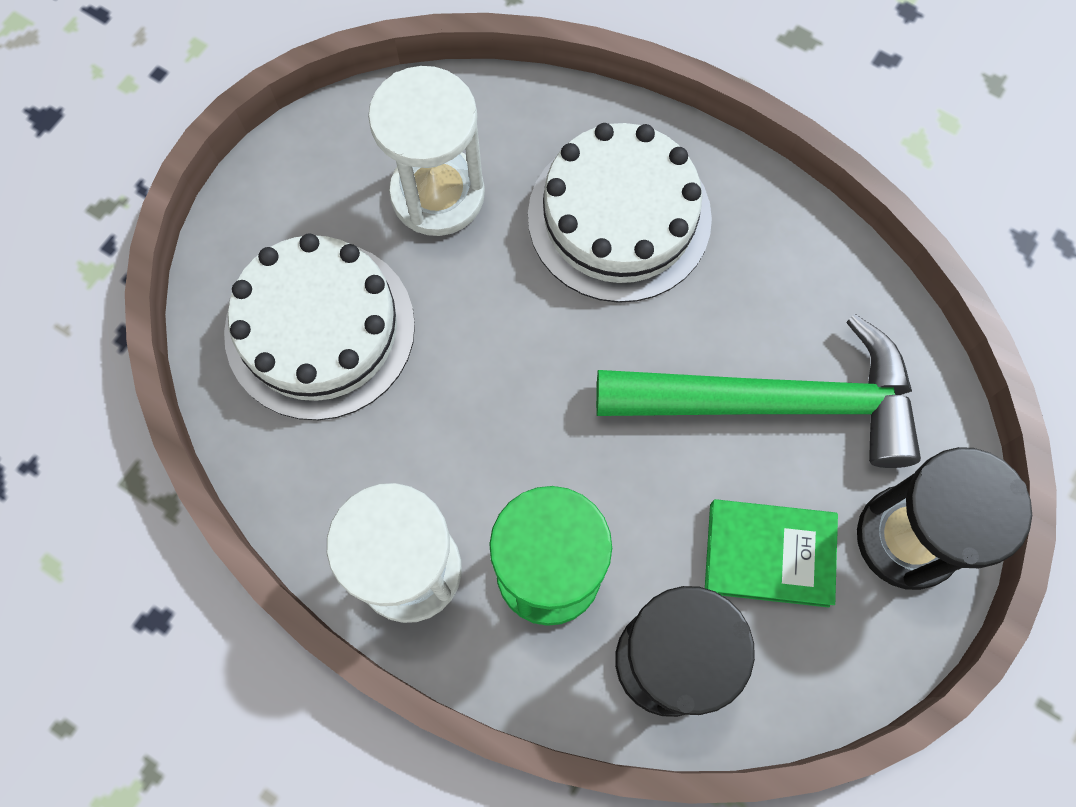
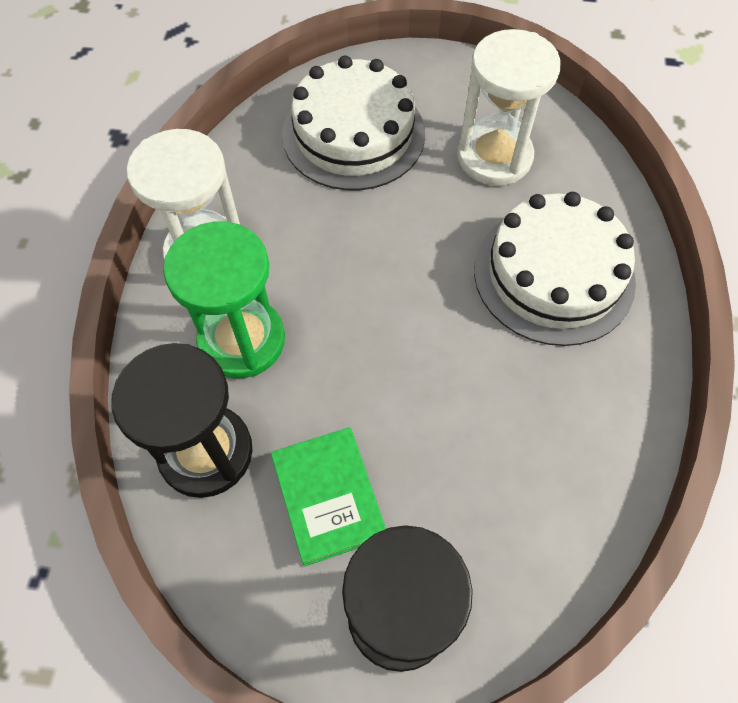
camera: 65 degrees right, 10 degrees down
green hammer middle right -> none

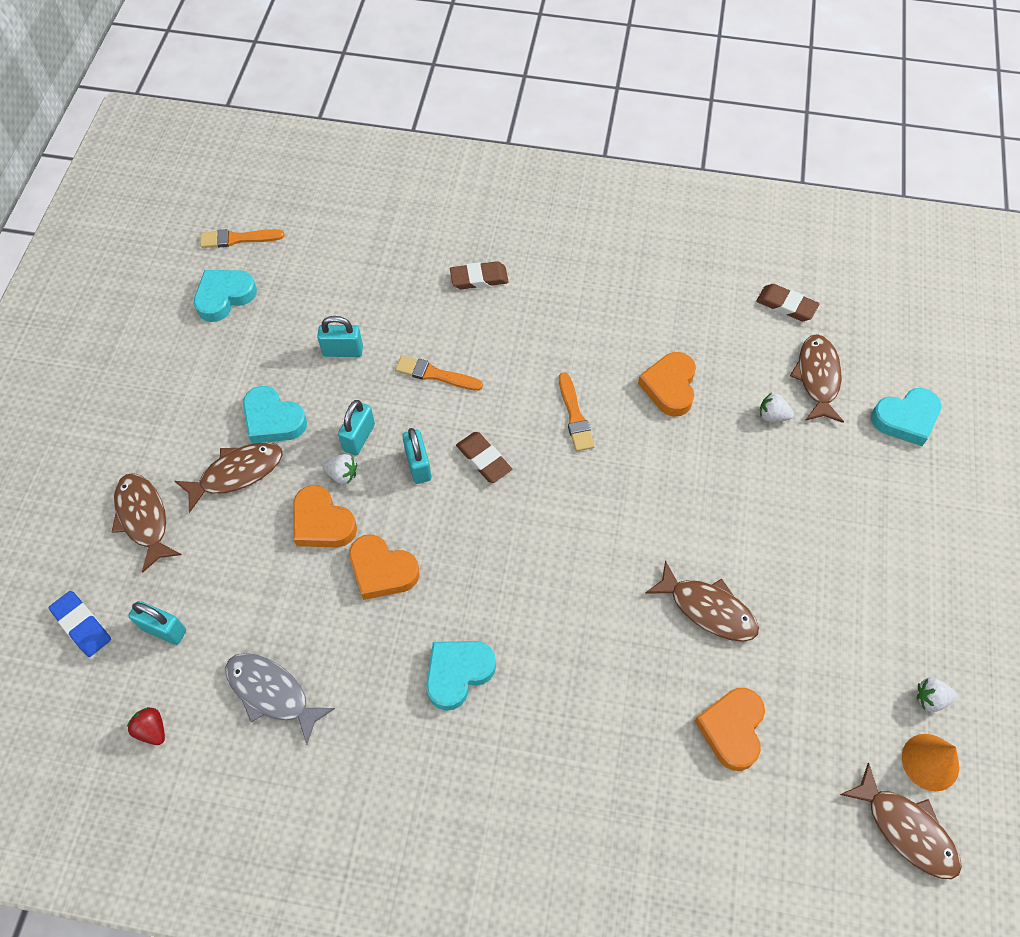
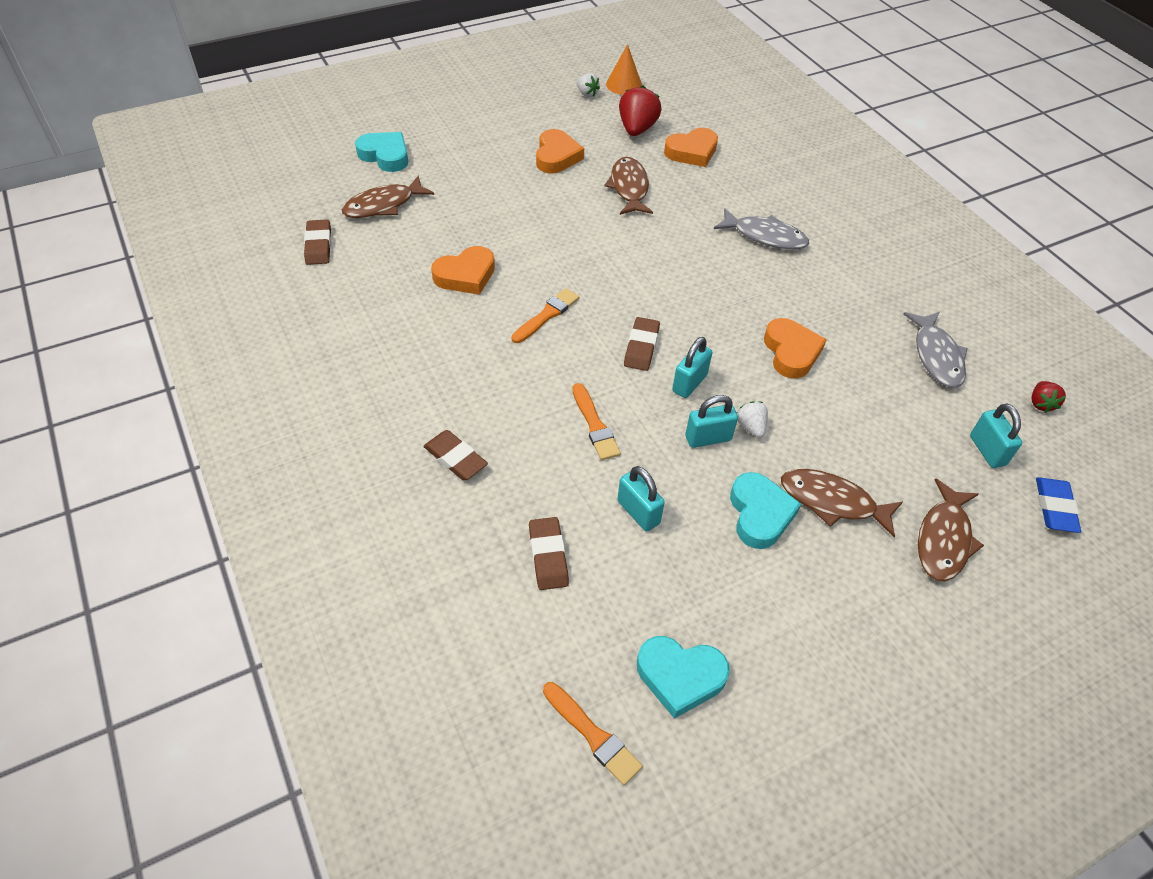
camera: 130 degrees left, 10 degrees down
turquoise heart (3rd from left) bottom centre -> none
white strawberry (2nd from left) middle right -> none
brown fish (5th from left) bottom right -> none
none -> brown eraser (3rd from left) centre
none -> red strawberry (1st from left) top centre
none -> grey fish (1st from left) top centre
orange heart (1st from left in the first image) middle left -> orange heart (2nd from left) top centre, move

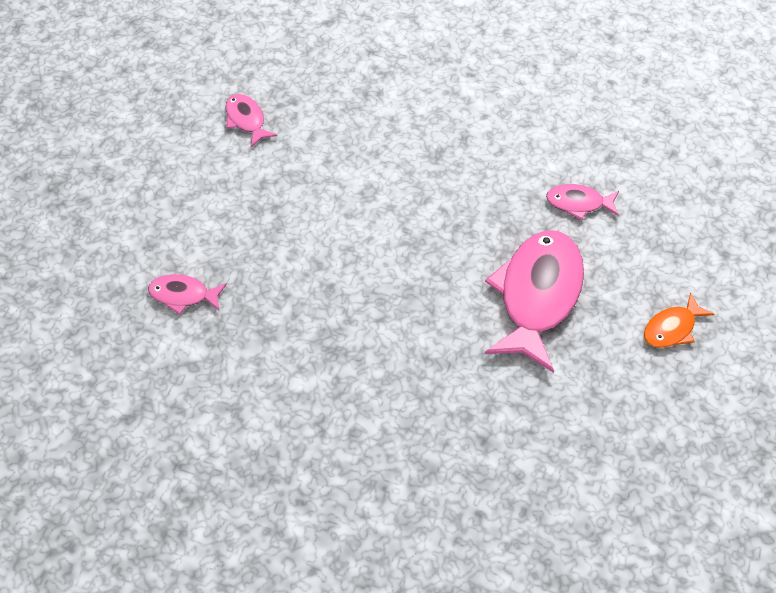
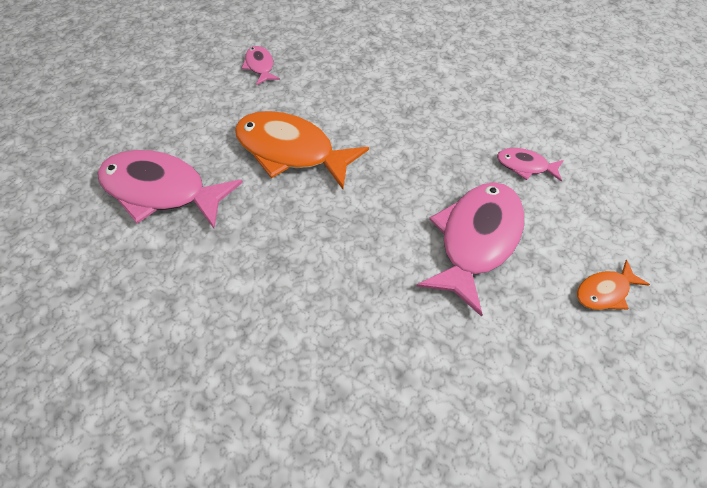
camera: 10 degrees right, 0 degrees up
none -> orange fish (1st from left) top centre
pink fish (1st from left) middle left, x2.09

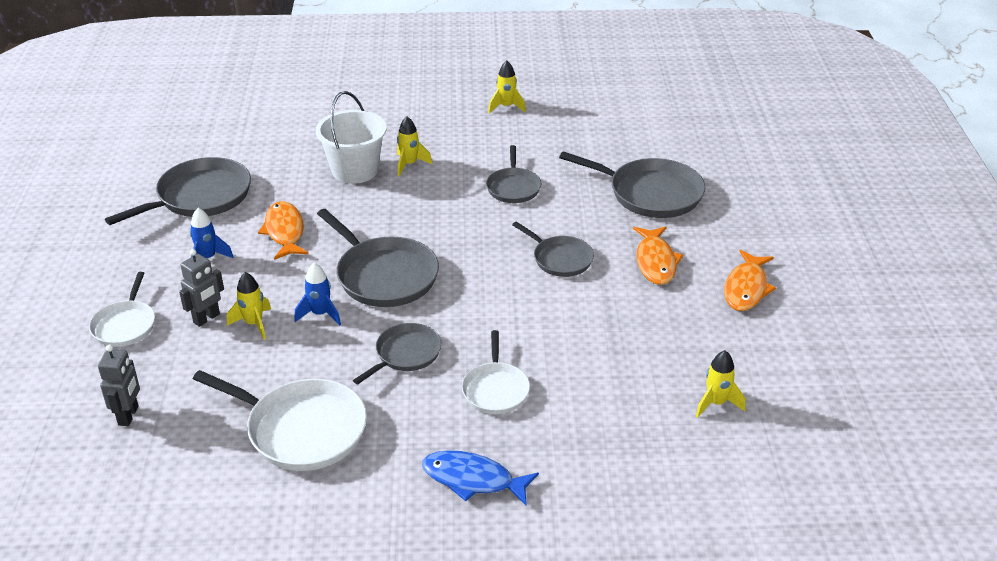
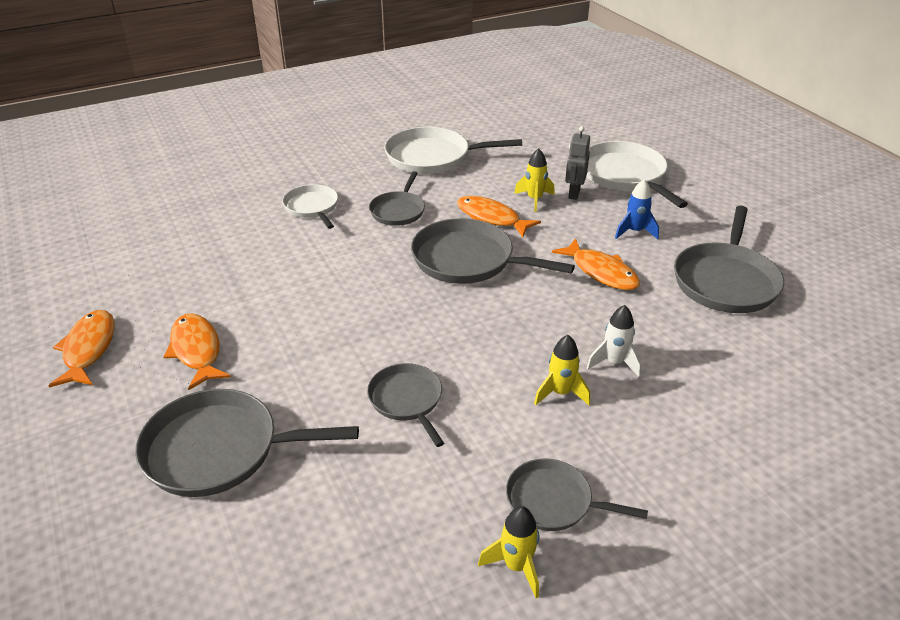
camera: 155 degrees right, 0 degrees up
grey robot (1st from left) bottom left -> none
blue fish bottom centre -> none
yellow rocket (4th from left) bottom right -> none
grey pan (5th from left) centre -> grey pan (5th from left) bottom centre, move
blue rocket (2nd from left) middle left -> orange fish (3rd from left) centre
white bucket top centre -> white rocket middle right
white pan (1st from left in the first image) middle left -> white pan (3rd from left) top right, x1.67

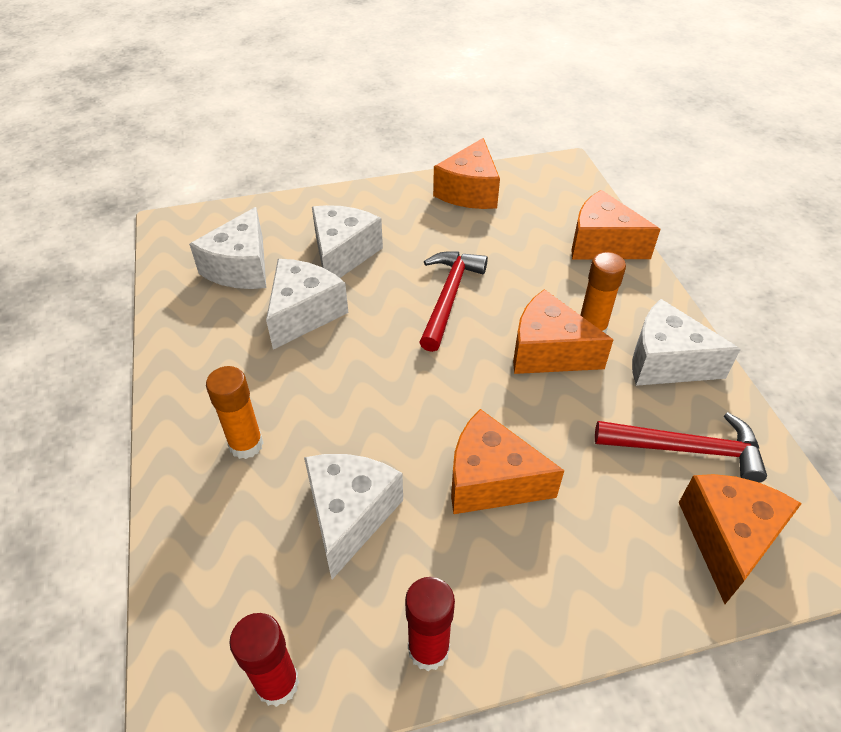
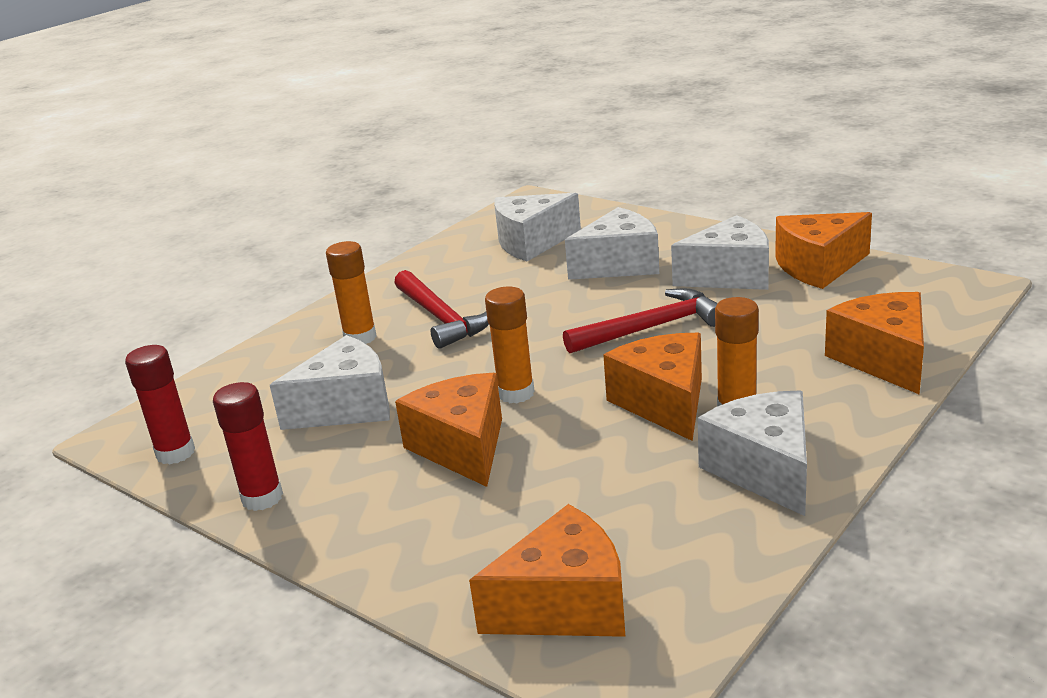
camera: 55 degrees right, 20 degrees down
none -> orange glue stick (2nd from left) centre
white cheese (2nd from left in the first image) centre -> white cheese (4th from left) middle right, move
red hammer (2nd from left in the first image) middle right -> red hammer (1st from left) centre, move

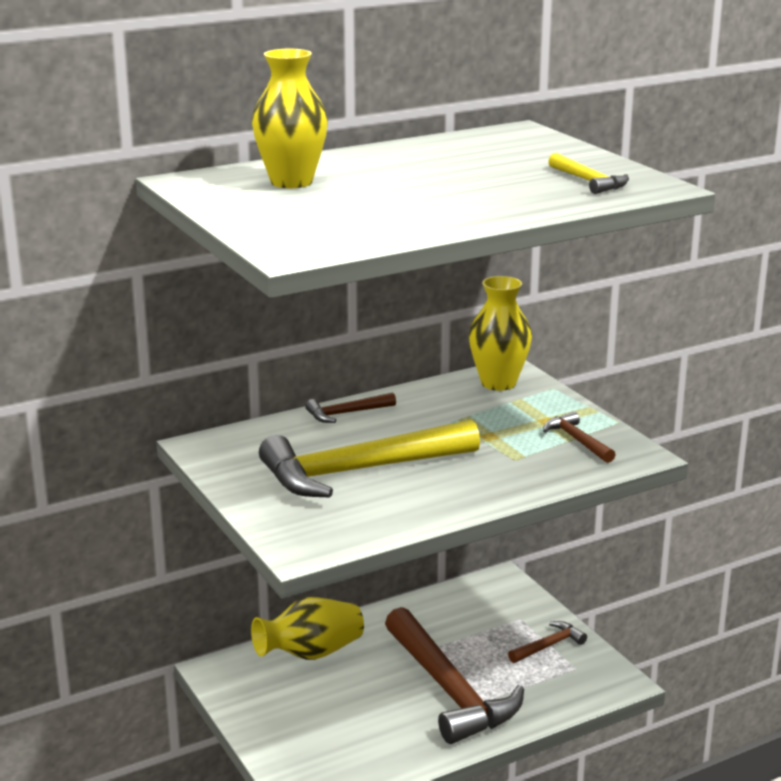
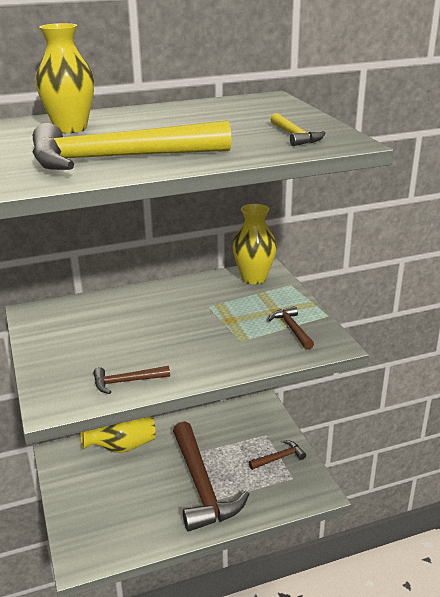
camera: 10 degrees right, 5 degrees up
yellow hammer (1st from left) centre -> yellow hammer (1st from left) top left, move
brown hammer (1st from left) centre -> brown hammer (1st from left) middle left, move

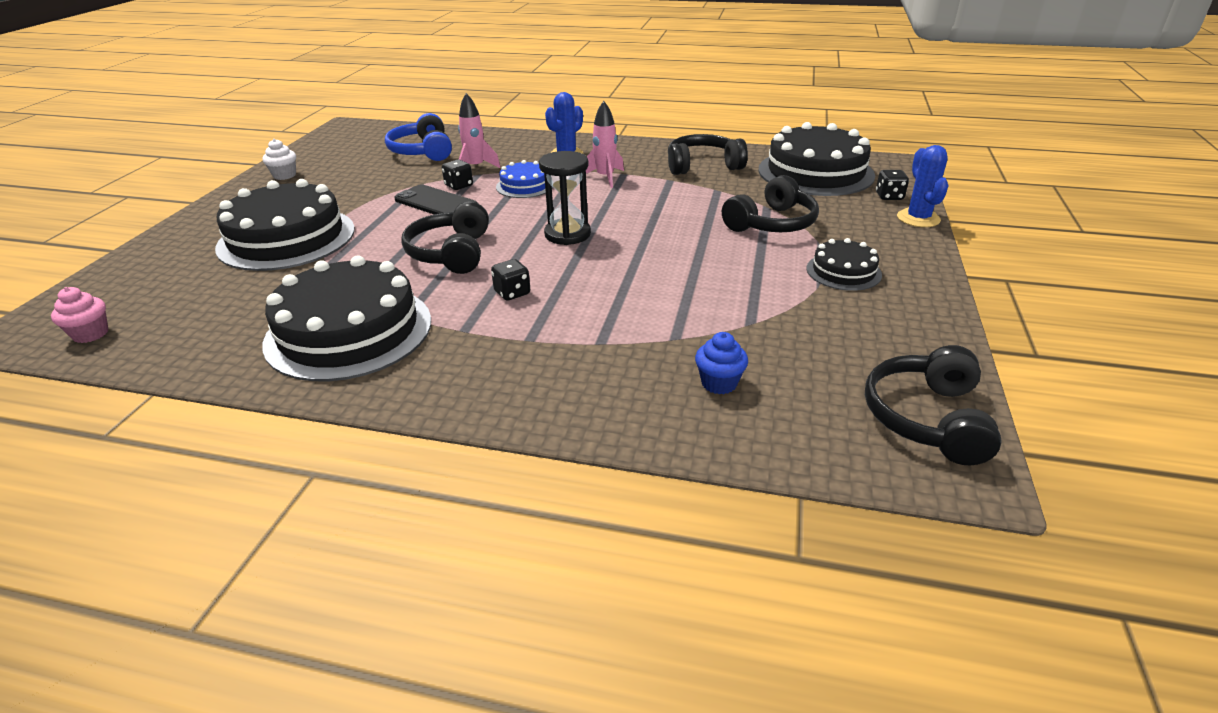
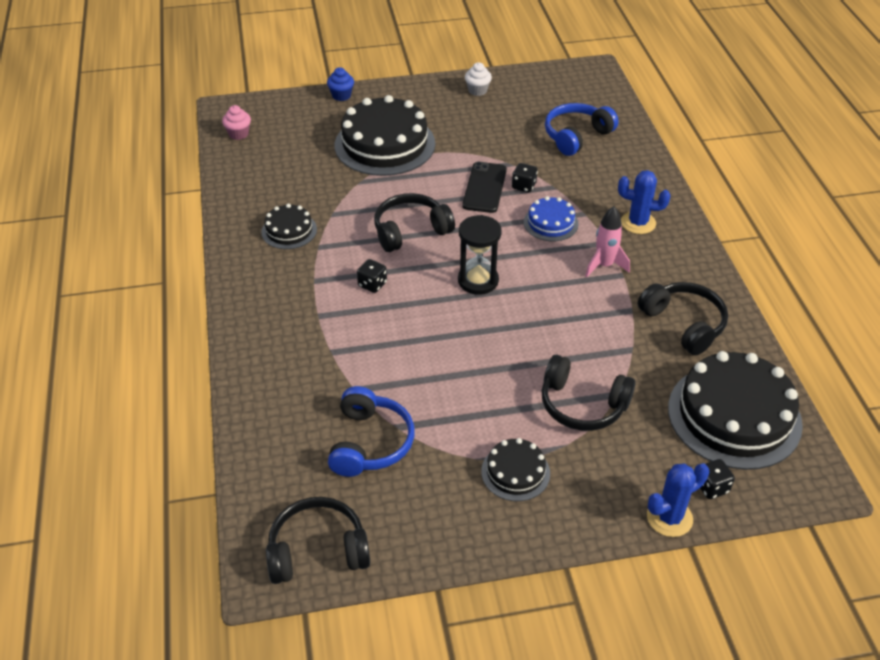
camera: 65 degrees right, 10 degrees up
pink rocket (1st from left) top centre -> none
none -> blue headphones (1st from left) centre
blue cupcake centre -> blue cupcake top centre, move
black cake (2nd from left in the first image) middle left -> black cake (1st from left) middle left, x0.50

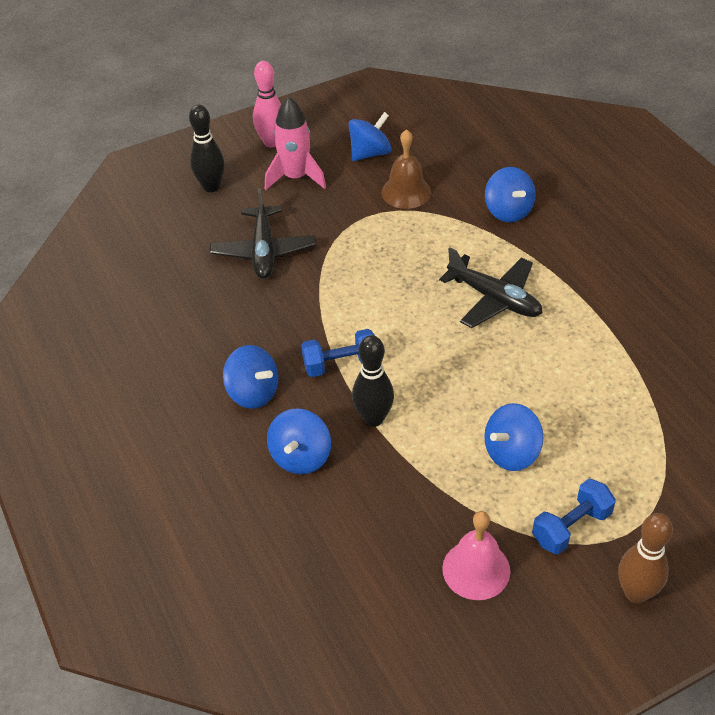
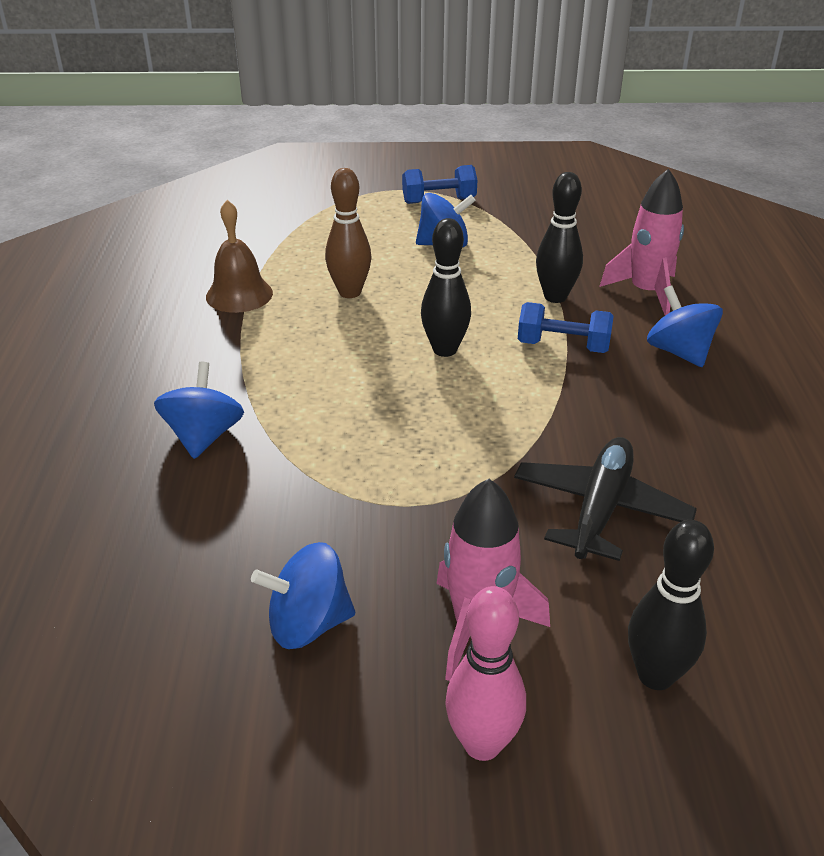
camera: 155 degrees left, 10 degrees down
black plane (2nd from left) middle right -> none
pink bell bottom centre -> none
none -> black bowling pin (1st from left) centre
brown bell top centre -> brown bell top left, move
brown bowling pin bottom right -> brown bowling pin top centre, move
blue spinning top (2nd from left) centre -> pink rocket (2nd from left) top right

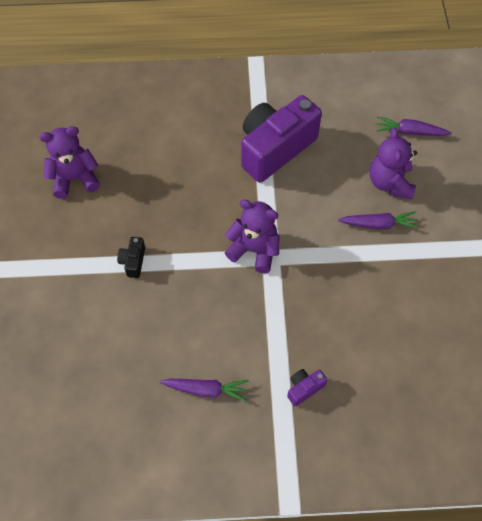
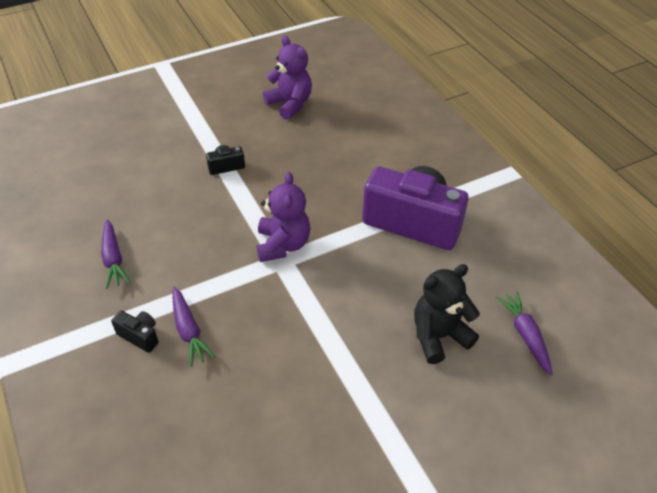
camera: 65 degrees right, 15 degrees down
purple carrot (2nd from left) middle right -> purple carrot (2nd from left) middle left, move
purple camera (2nd from left) bottom centre -> black camera (1st from left) bottom left
purple teddy bear (3rd from left) top right -> black teddy bear middle right

